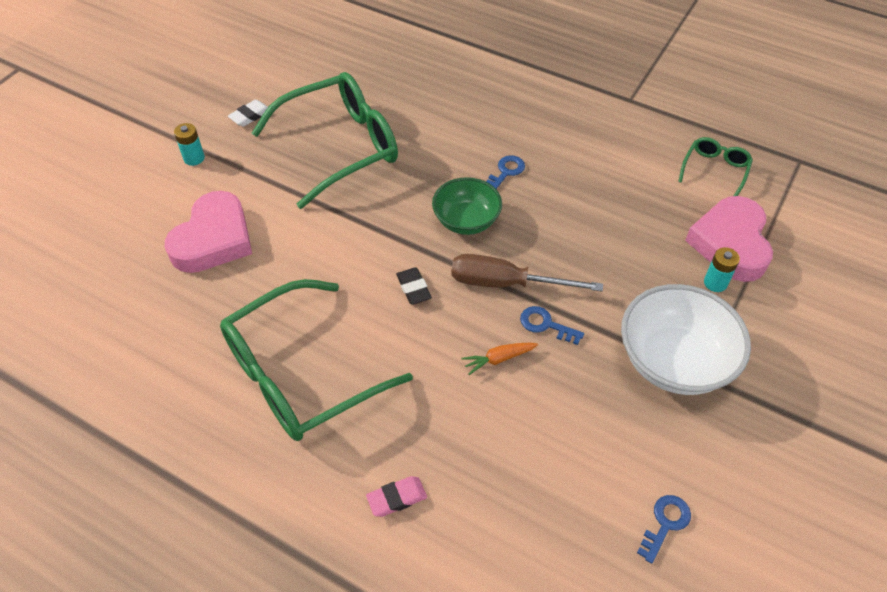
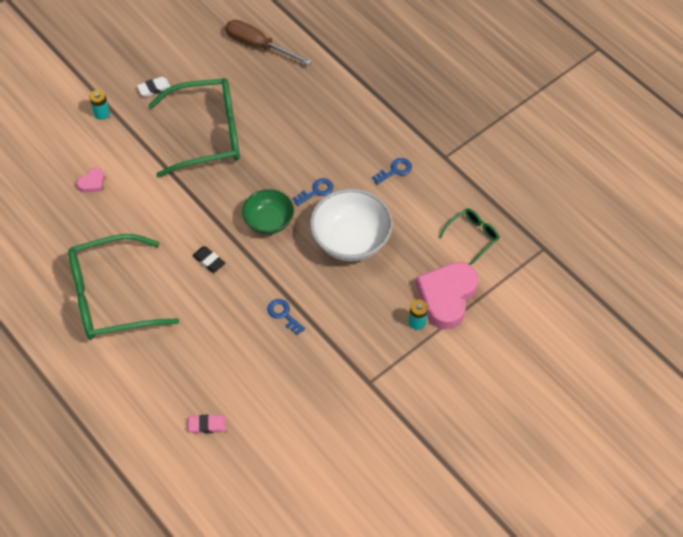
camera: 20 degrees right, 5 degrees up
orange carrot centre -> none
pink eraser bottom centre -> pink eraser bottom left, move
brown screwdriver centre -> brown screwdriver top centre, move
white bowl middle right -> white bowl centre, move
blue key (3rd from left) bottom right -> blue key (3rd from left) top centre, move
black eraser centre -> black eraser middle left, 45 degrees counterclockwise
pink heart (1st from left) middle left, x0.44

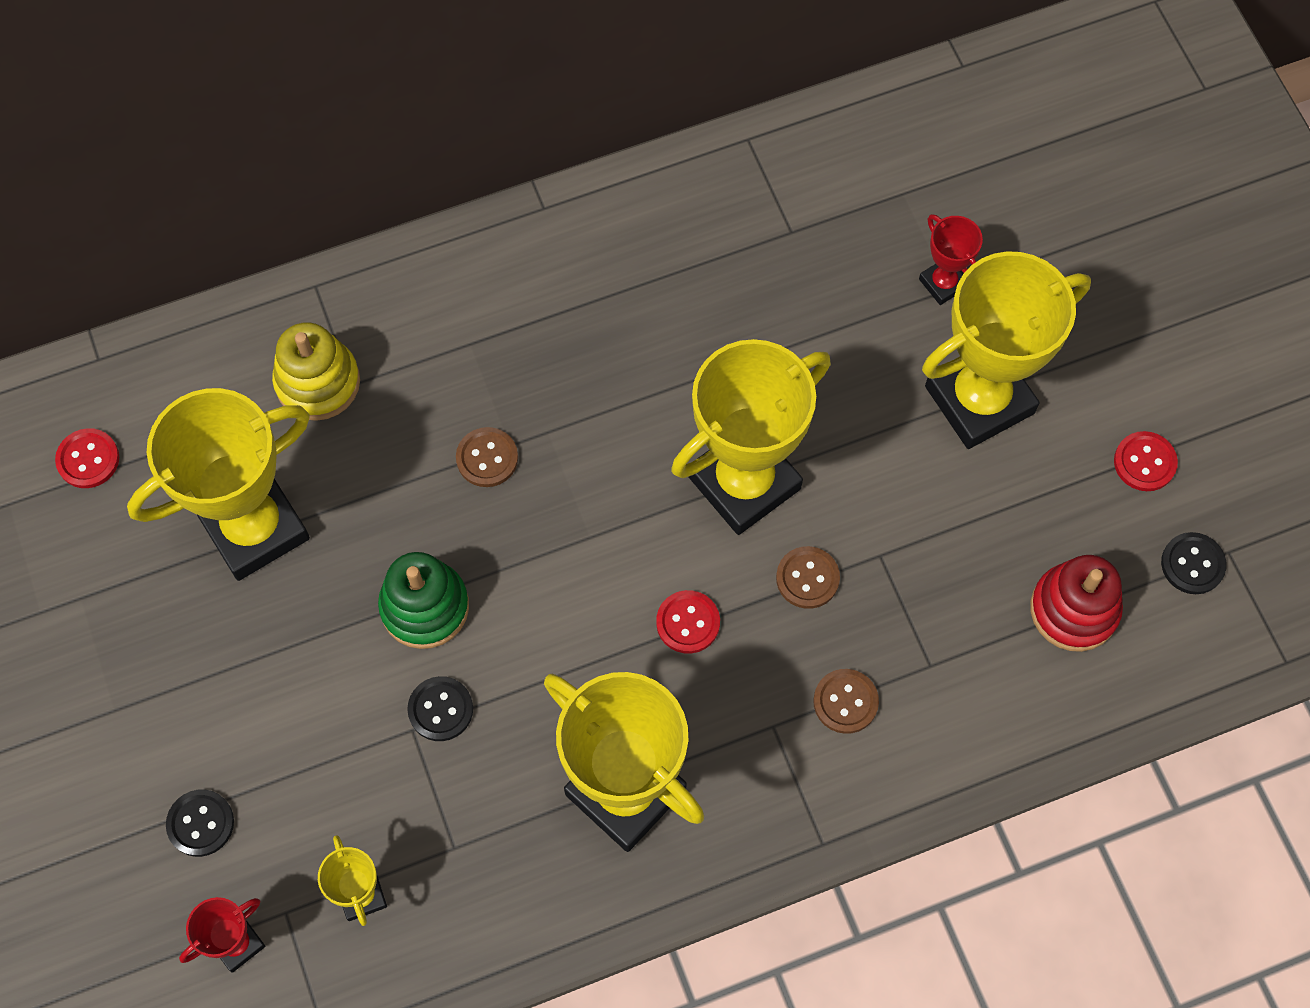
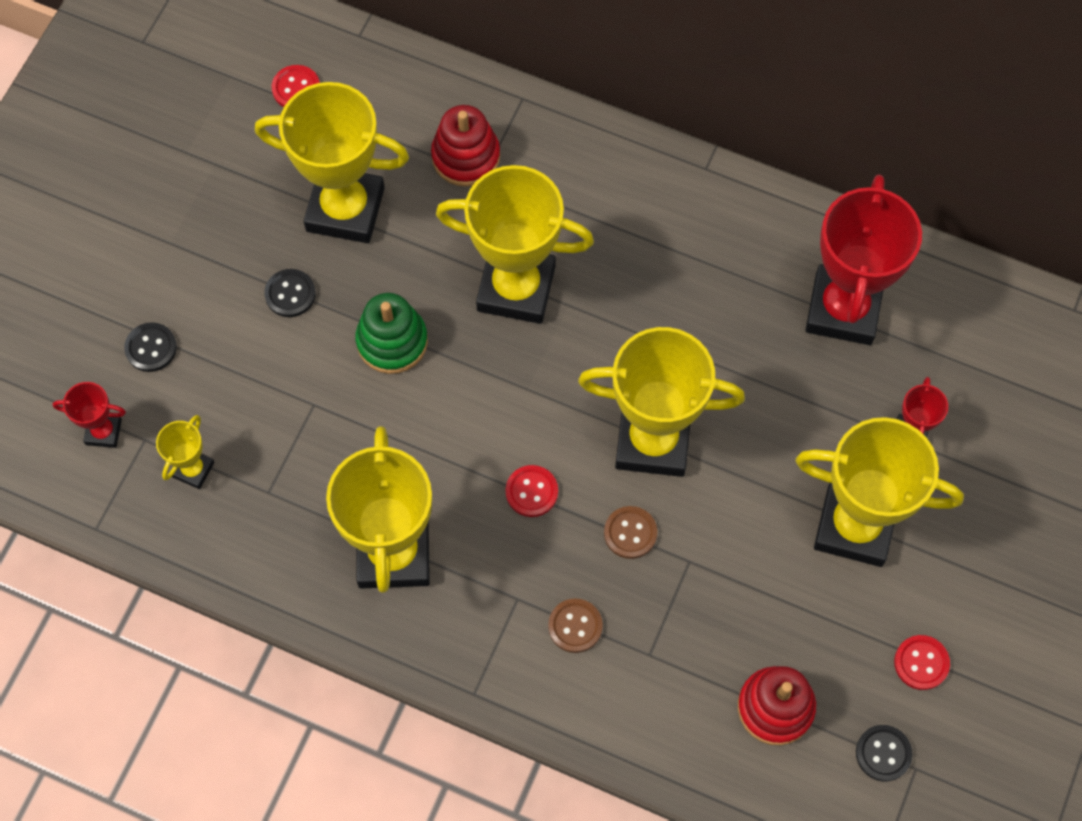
camera: 45 degrees right, 0 degrees up
none -> red trophy (2nd from left) top right
black button (2nd from left) bottom centre -> black button (2nd from left) middle left, move
brown button (1st from left) centre -> yellow trophy (4th from left) top centre
yellow stacking toy middle left -> red stacking toy (1st from left) top centre

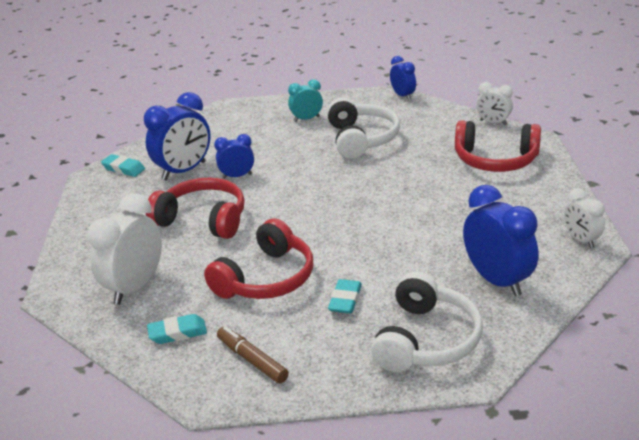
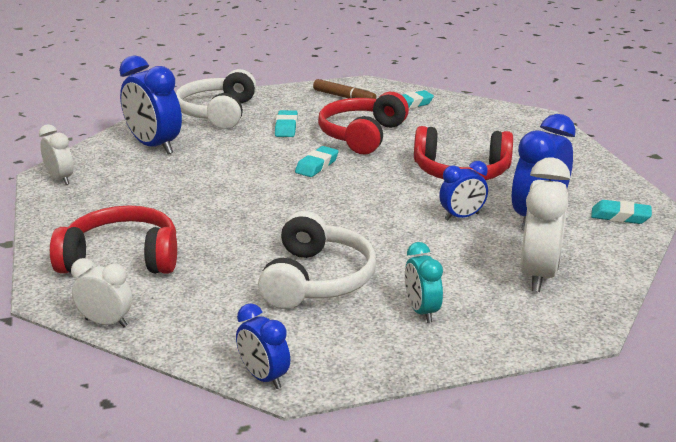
camera: 165 degrees right, 5 degrees down
none -> turquoise eraser (2nd from left) centre
white clock (1st from left in the first image) middle left -> white clock (3rd from left) middle right, move
turquoise clock top centre -> turquoise clock centre, 105 degrees clockwise
white headphones (1st from left in the first image) top centre -> white headphones (2nd from left) centre, 150 degrees counterclockwise

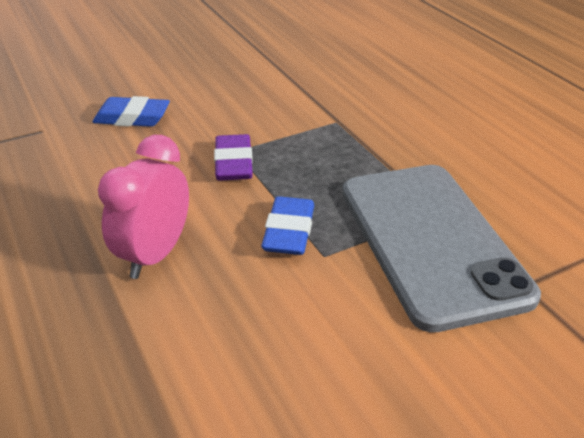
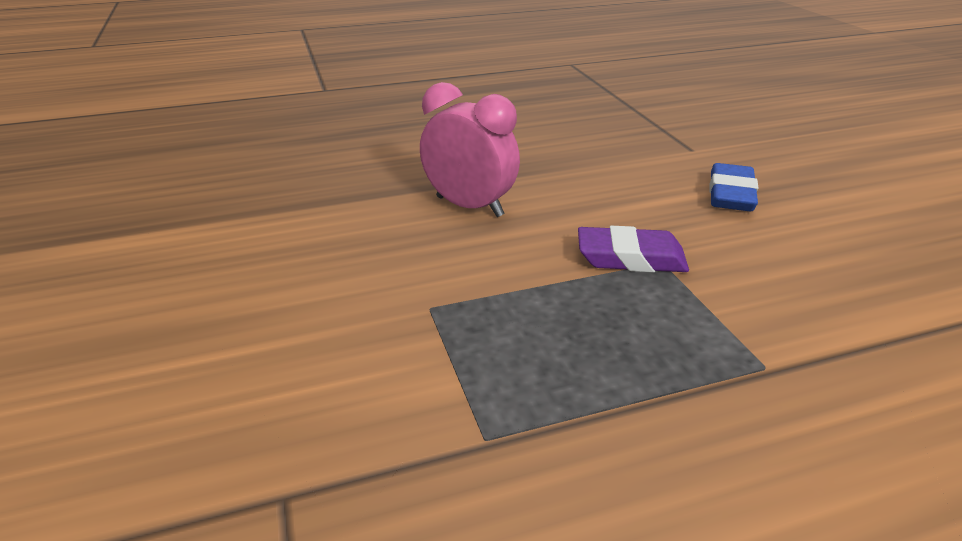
camera: 100 degrees right, 5 degrees down
blue eraser (2nd from left) centre -> none
grey phone middle right -> none

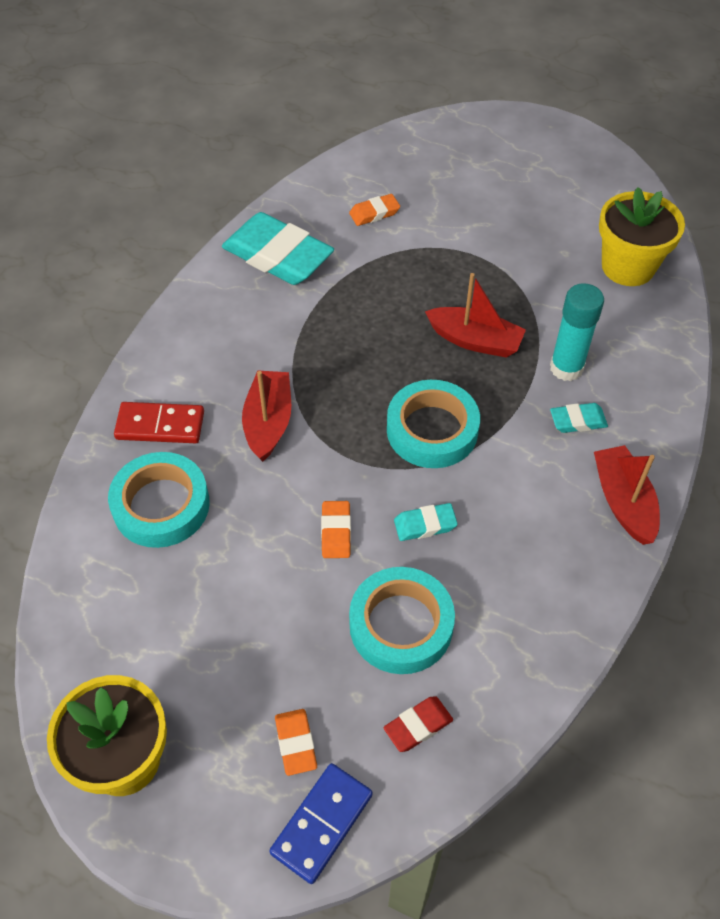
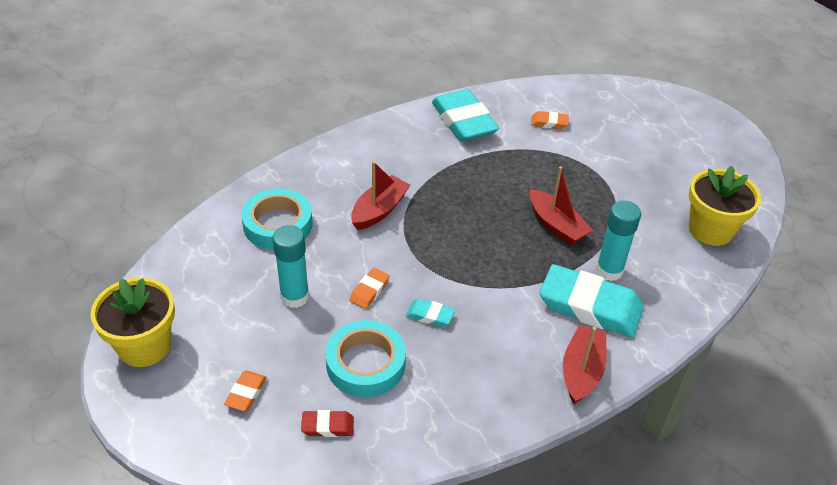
camera: 30 degrees right, 10 degrees down
red domino middle left -> none
blue domino bottom centre -> none
turquoise tape (3rd from left) centre -> none
none -> turquoise glue stick (1st from left) centre
turquoise eraser (3rd from left) middle right, x2.21

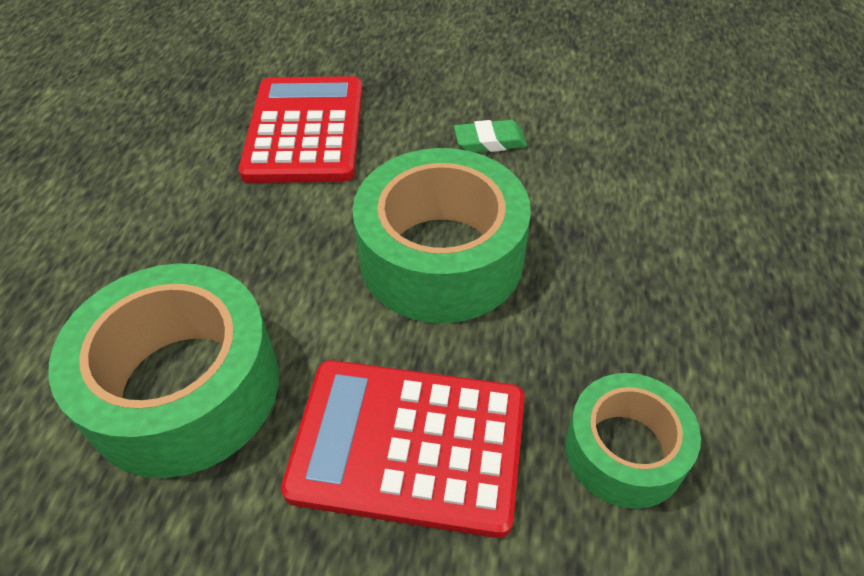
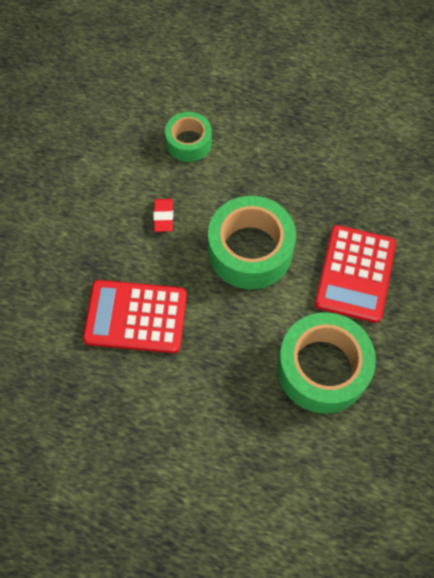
camera: 85 degrees left, 15 degrees up
green tape (3rd from left in the first image) bottom right -> green tape (1st from left) top centre, move
green eraser top centre -> red eraser centre

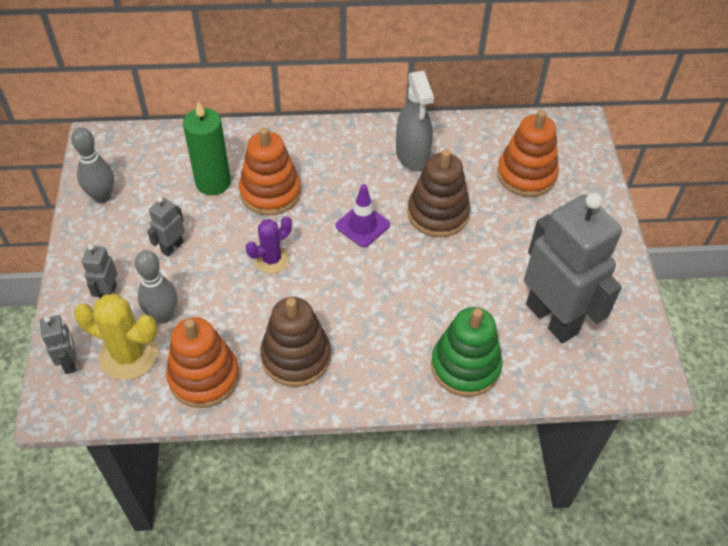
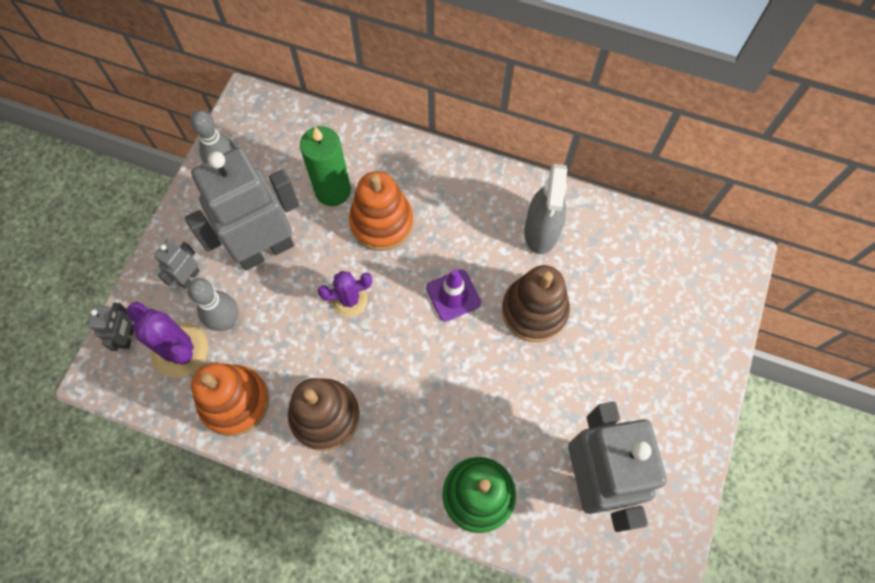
camera: 25 degrees right, 15 degrees up
orange stacking toy (3rd from left) top right -> none
yellow cactus middle left -> purple cactus (1st from left) middle left
grey robot (3rd from left) middle left, x2.36

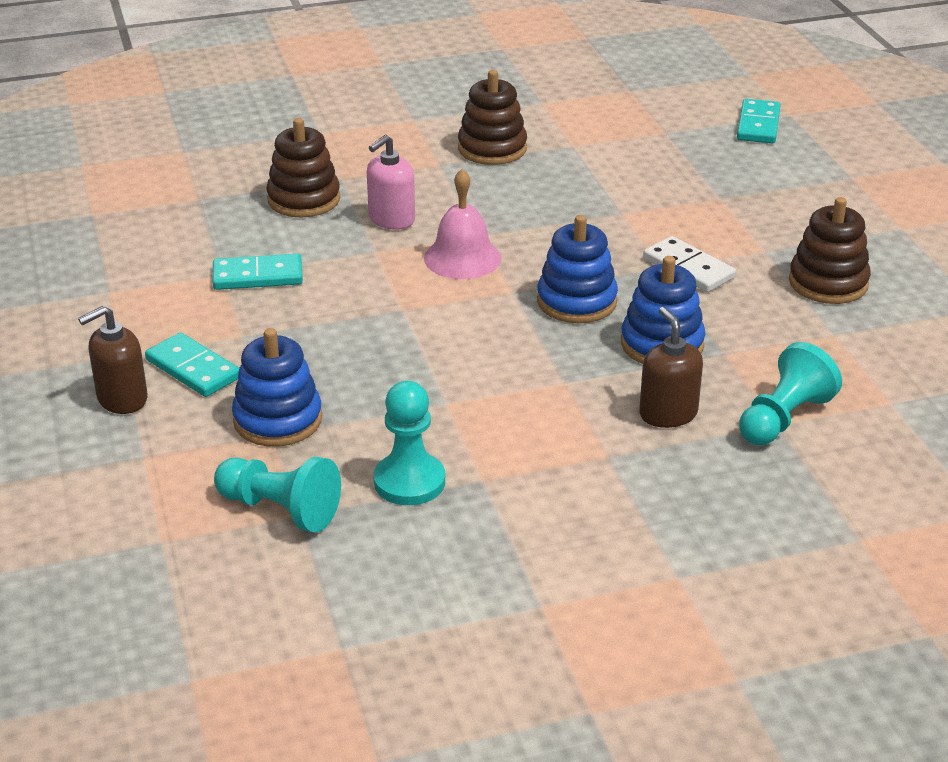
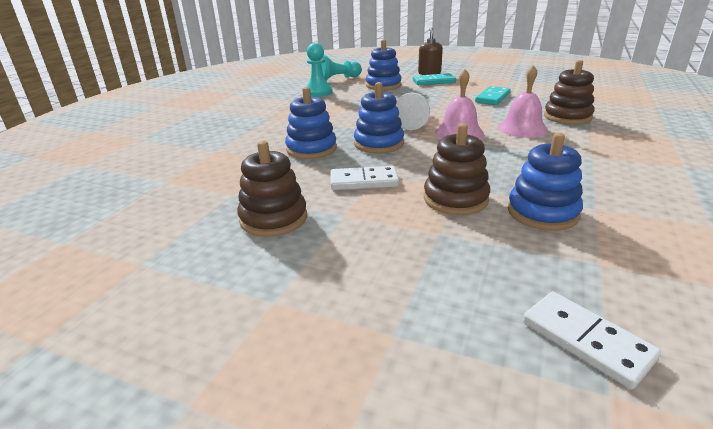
camera: 130 degrees right, 5 degrees down
brown soap dispenser (2nd from left) middle right -> none
turquoise pawn (3rd from left) middle right -> none
none -> white pawn top centre
none -> blue stacking toy (4th from left) middle right
brown stacking toy (2nd from left) top centre -> brown stacking toy (2nd from left) centre, move
pink soap dispenser top centre -> pink bell (2nd from left) top right
turquoise domino (3rd from left) top right -> white domino (2nd from left) bottom right

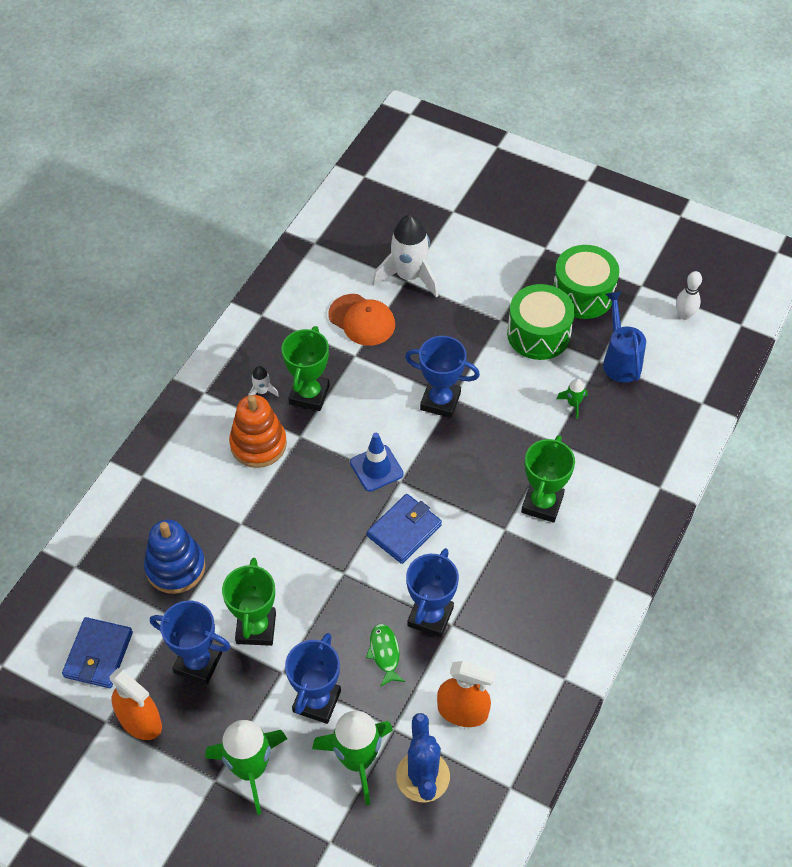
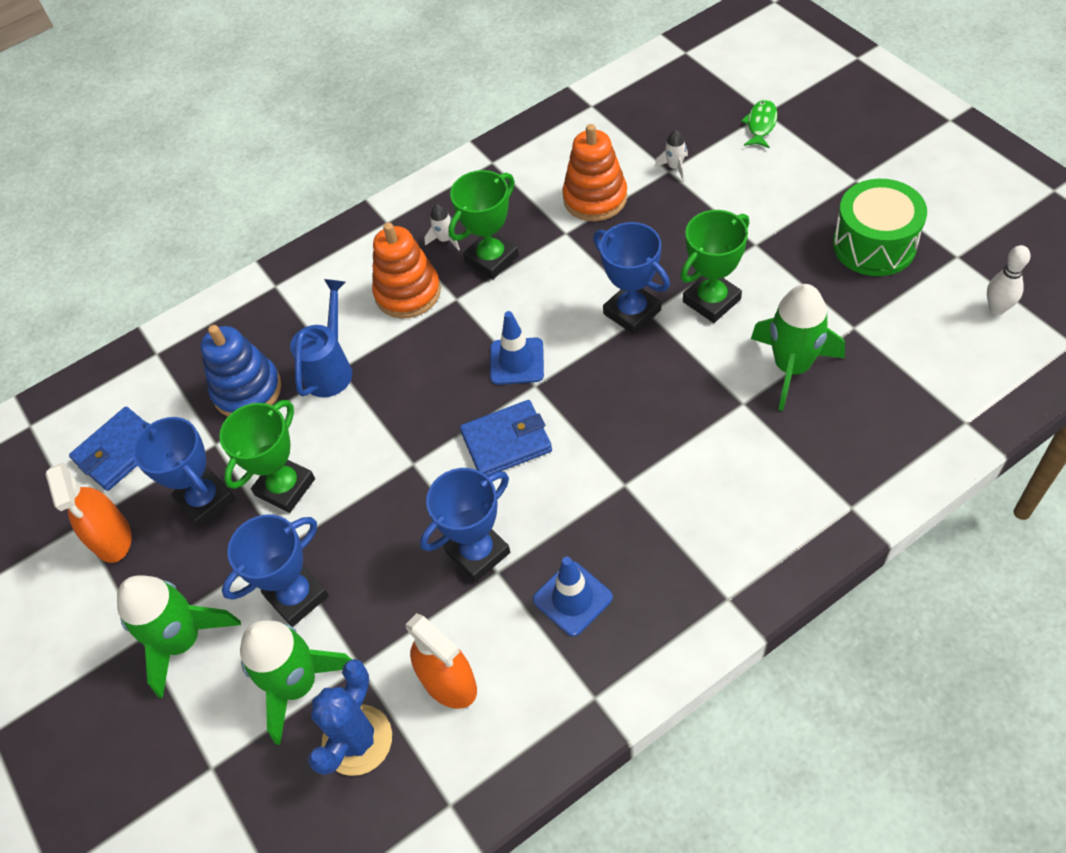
camera: 35 degrees right, 0 degrees up
green drum (1st from left) middle right -> none
none -> blue traffic cone (2nd from left) bottom centre
green fish bottom centre -> green fish top right, move
green trophy (3rd from left) middle right -> green trophy (3rd from left) top right, move
blue watering can middle right -> blue watering can middle left, move
orange cap centre -> orange stacking toy (2nd from left) top centre
white rocket (2nd from left) top centre, x0.44
green rocket (3rd from left) middle right, x2.26

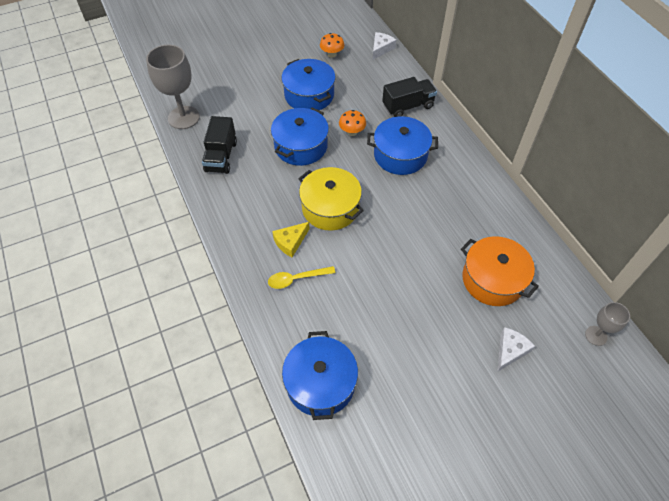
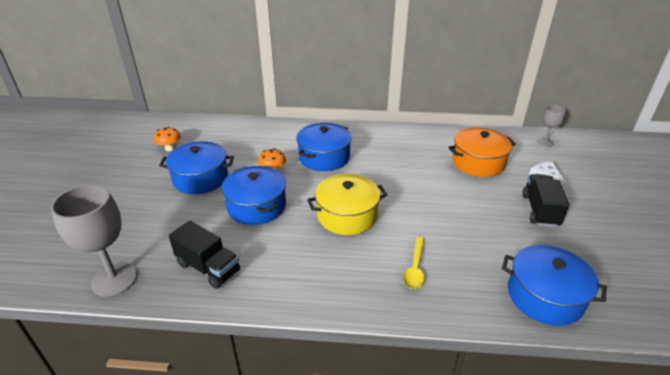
camera: 60 degrees left, 20 degrees down
yellow cheese centre -> none
white cheese (1st from left) top centre -> none
black truck (2nd from left) top centre -> black truck (2nd from left) middle right, move

